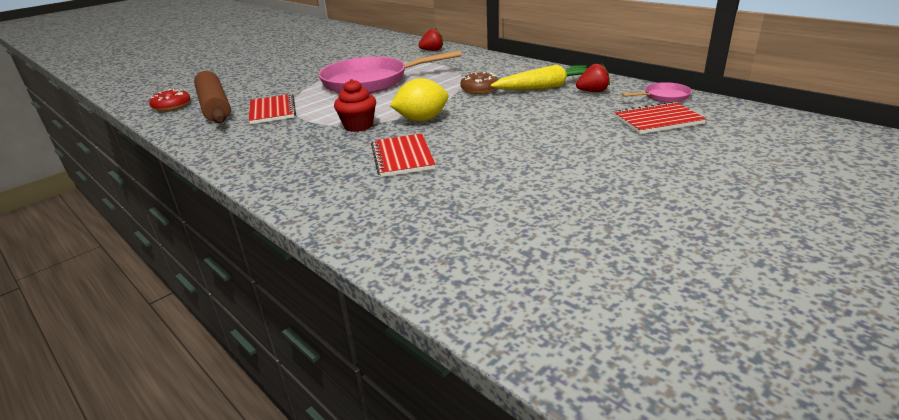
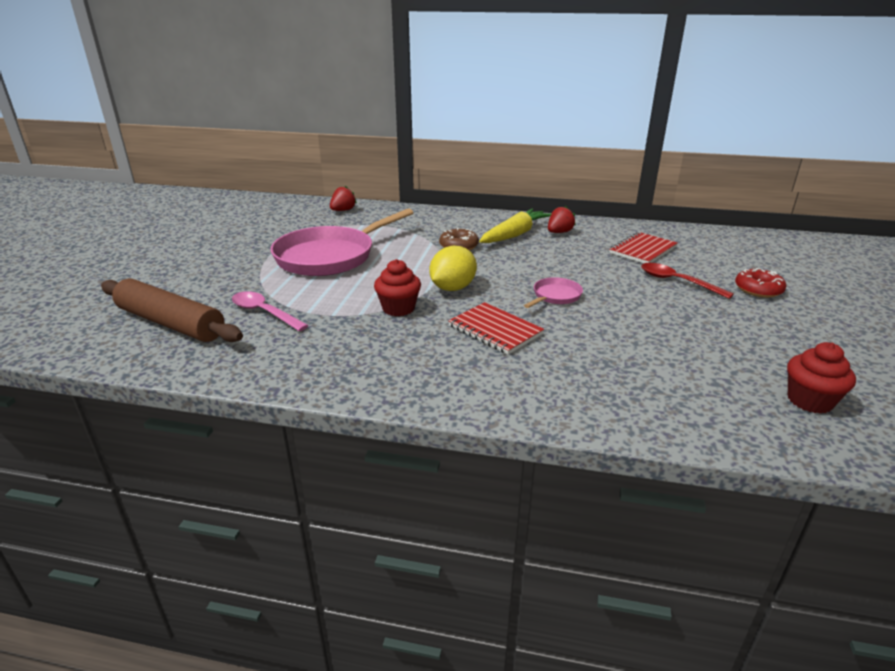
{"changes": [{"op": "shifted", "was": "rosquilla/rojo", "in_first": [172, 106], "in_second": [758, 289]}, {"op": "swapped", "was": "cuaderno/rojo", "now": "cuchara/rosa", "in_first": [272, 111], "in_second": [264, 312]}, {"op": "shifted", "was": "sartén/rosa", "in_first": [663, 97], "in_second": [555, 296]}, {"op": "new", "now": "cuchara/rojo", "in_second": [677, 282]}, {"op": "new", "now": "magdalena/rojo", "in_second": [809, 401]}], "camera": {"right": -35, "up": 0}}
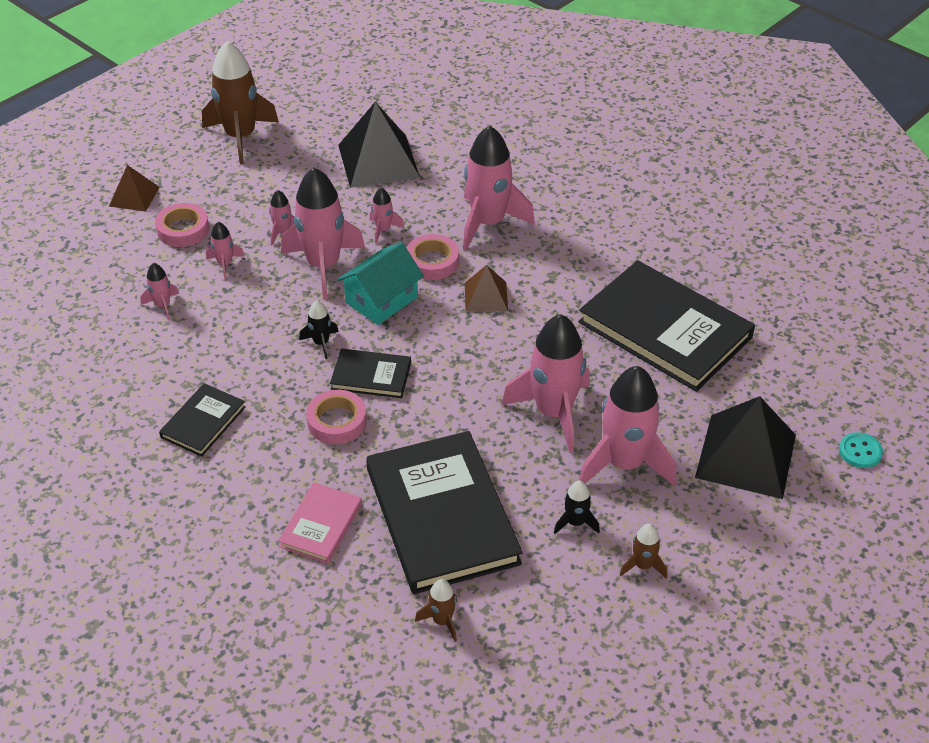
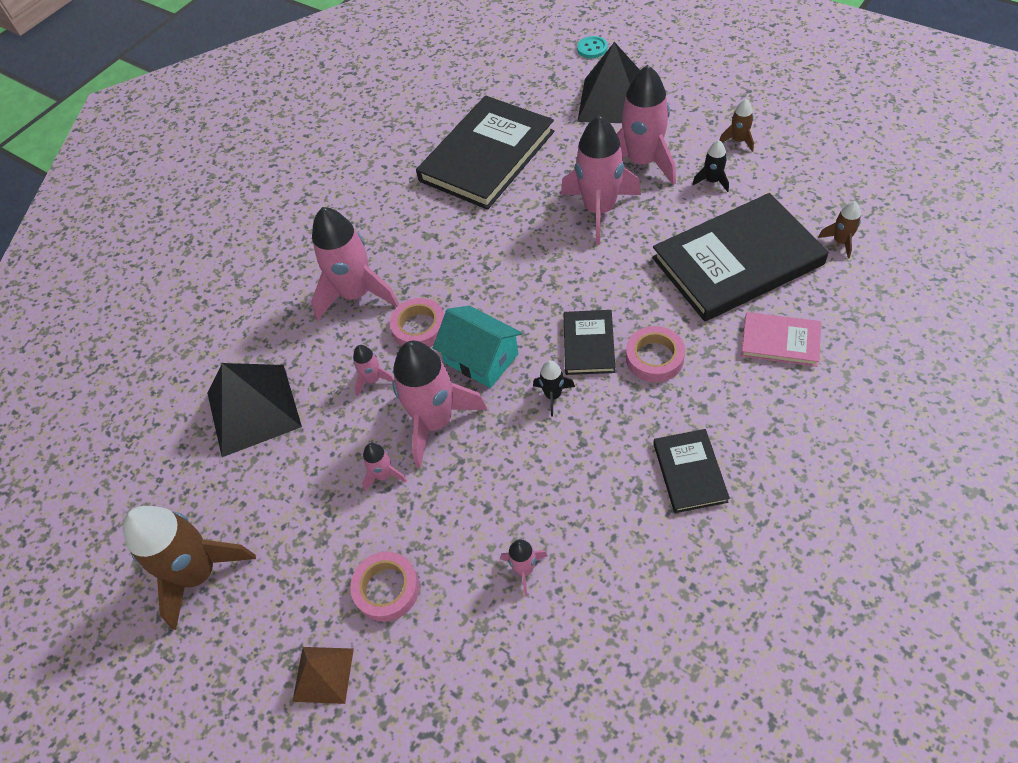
{"changes": [{"op": "rotated", "was": "libro/negro", "in_first": [203, 422], "in_second": [689, 472], "clockwise": 60}, {"op": "gone", "was": "cohete/rosa", "in_first": [225, 264]}, {"op": "gone", "was": "pirámide/marrón", "in_first": [486, 296]}], "camera": {"right": -90, "up": 10}}
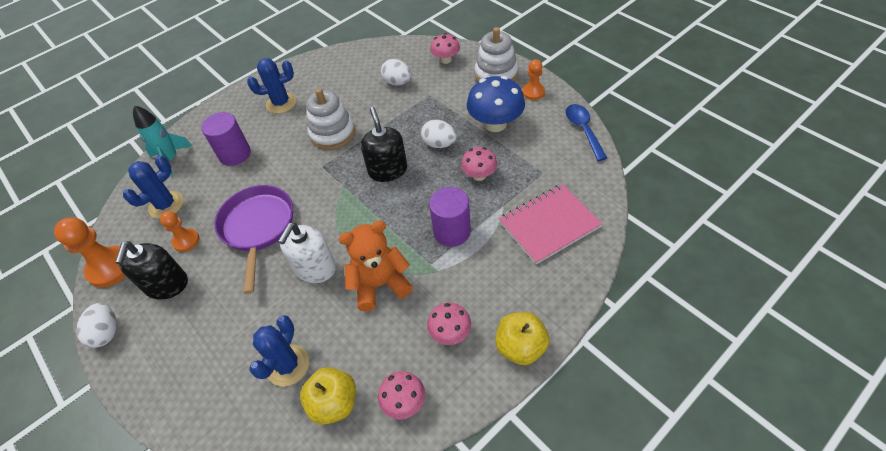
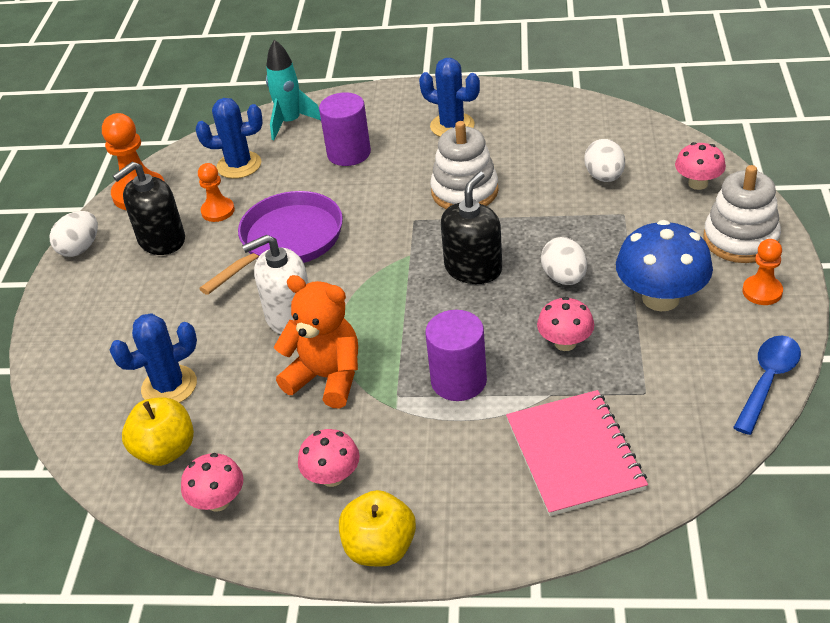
{"changes": [{"op": "rotated", "was": "cuaderno/rosa", "in_first": [549, 224], "in_second": [574, 454], "clockwise": 60}], "camera": {"right": 45, "up": -10}}
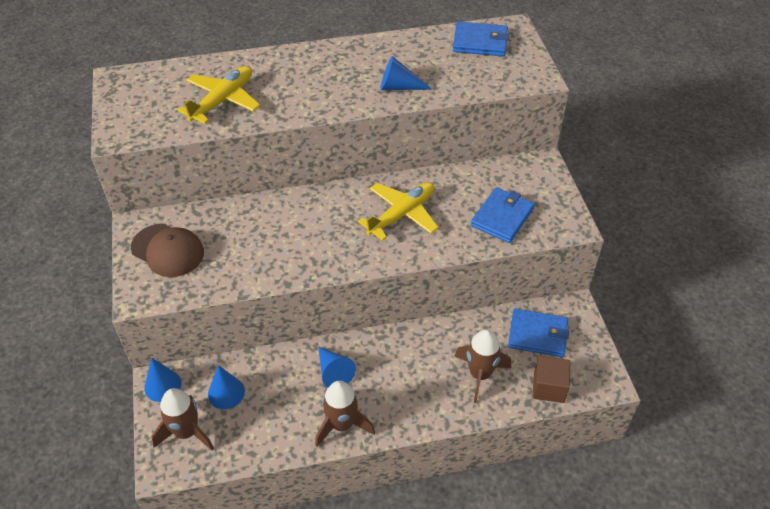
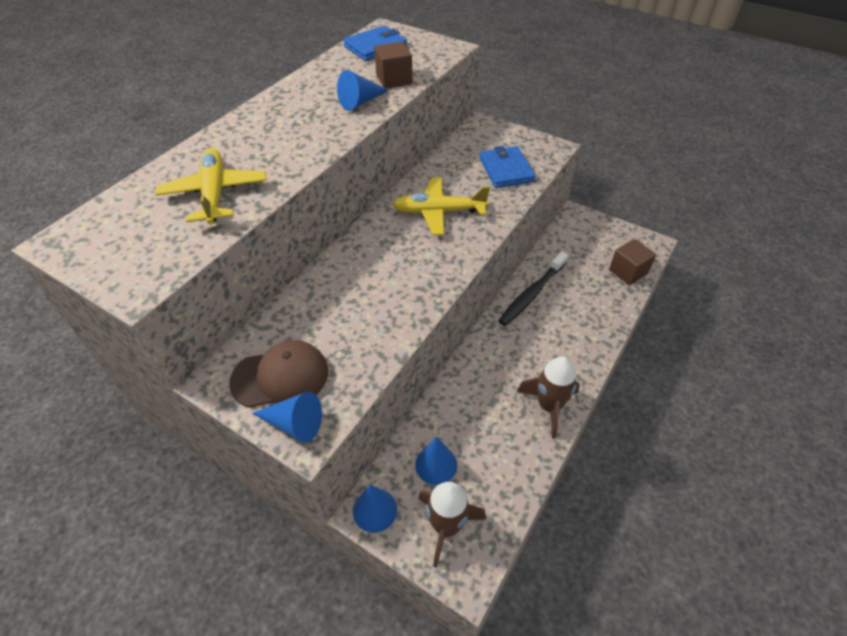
{"changes": [{"op": "shifted", "was": "cono/azul", "in_first": [333, 372], "in_second": [294, 424]}, {"op": "rotated", "was": "avión/amarillo", "in_first": [402, 214], "in_second": [438, 212], "clockwise": -90}, {"op": "gone", "was": "cohete/marrón", "in_first": [480, 374]}, {"op": "gone", "was": "cartera/azul", "in_first": [538, 335]}, {"op": "new", "now": "cubo/marrón", "in_second": [394, 79]}, {"op": "new", "now": "cepillo de dientes/negro", "in_second": [532, 294]}], "camera": {"right": -45, "up": 0}}
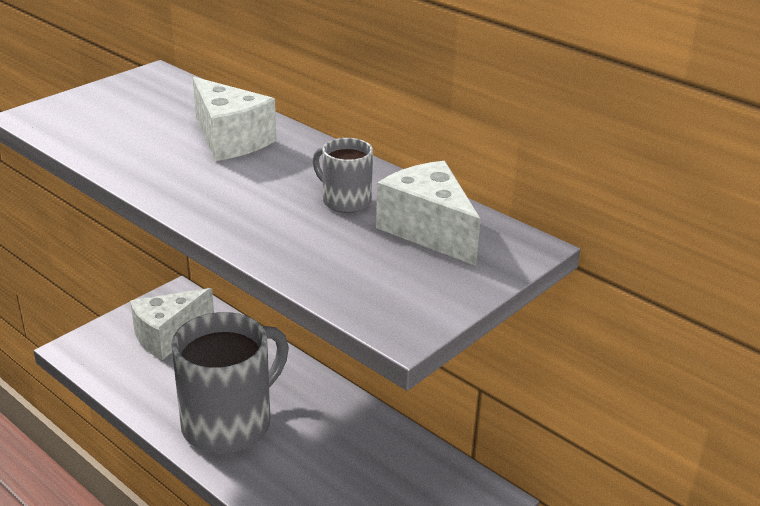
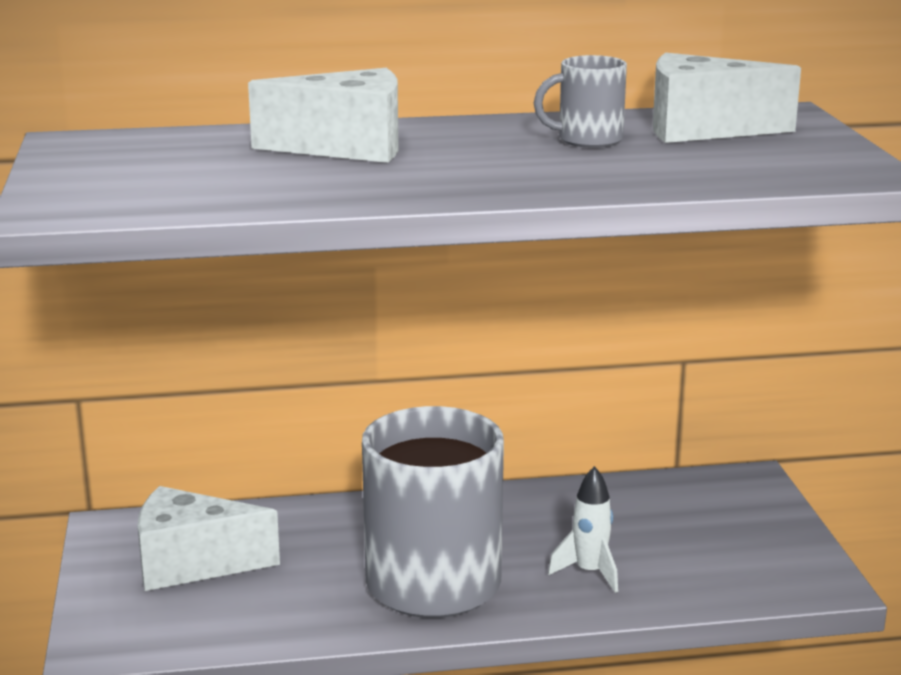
{"changes": [{"op": "rotated", "was": "queso/blanco", "in_first": [168, 336], "in_second": [192, 564], "clockwise": 90}, {"op": "new", "now": "cohete/blanco", "in_second": [589, 573]}], "camera": {"right": -50, "up": -10}}
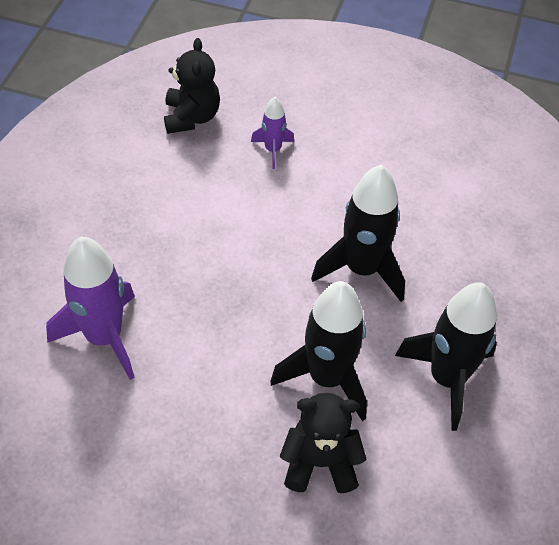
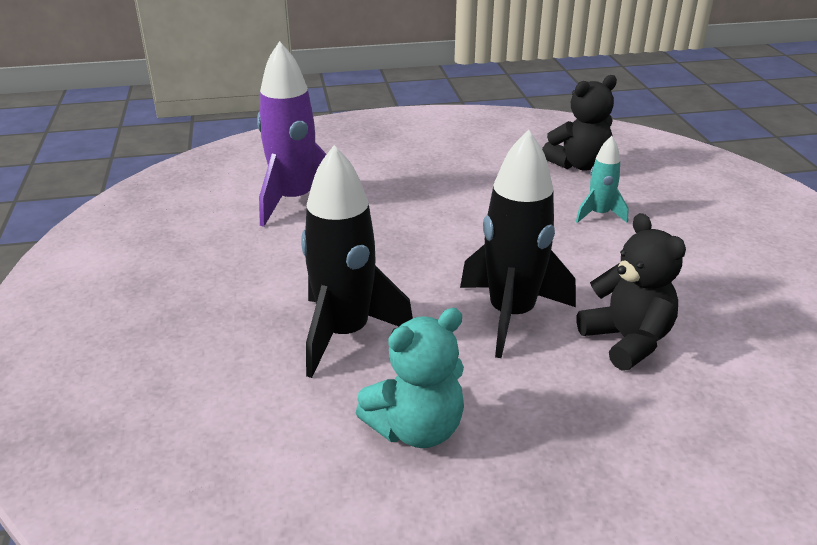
{"changes": [{"op": "repainted", "was": "cohete/morado", "now": "cohete/turquesa", "in_first": [272, 150], "in_second": [599, 214]}, {"op": "shifted", "was": "osito/negro", "in_first": [320, 462], "in_second": [627, 340]}, {"op": "swapped", "was": "cohete/negro", "now": "osito/turquesa", "in_first": [447, 378], "in_second": [416, 429]}], "camera": {"right": 65, "up": -20}}
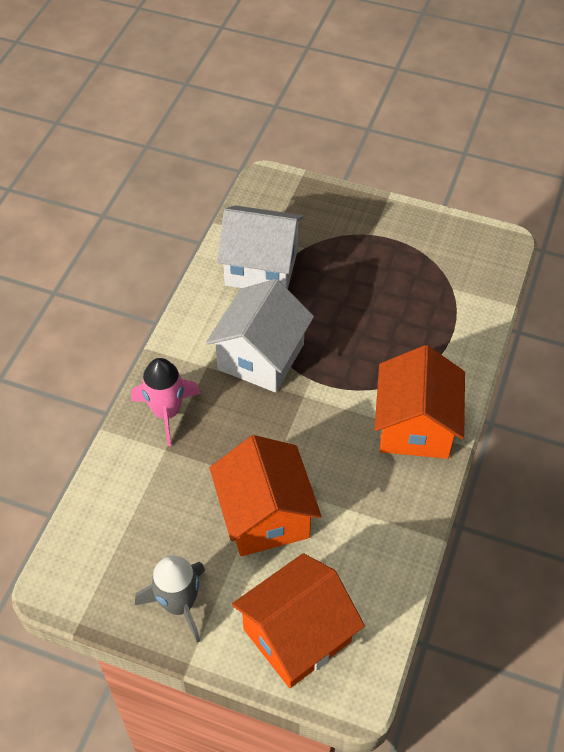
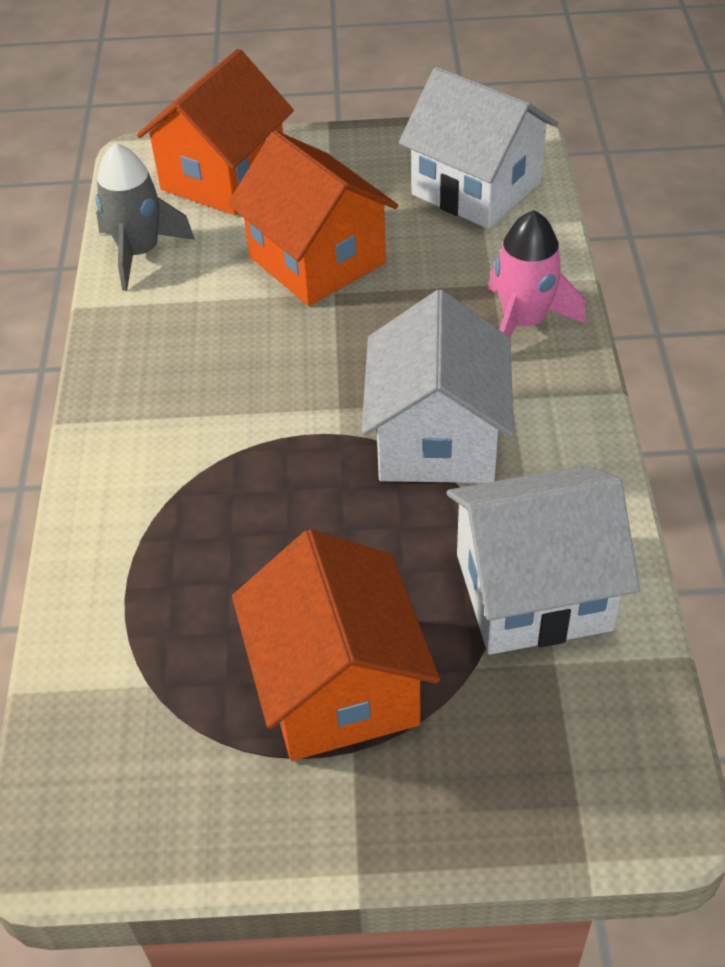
{"changes": [{"op": "shifted", "was": "cohete/gris", "in_first": [179, 604], "in_second": [140, 253]}, {"op": "shifted", "was": "casa/naranja", "in_first": [415, 426], "in_second": [338, 686]}, {"op": "new", "now": "casa/blanco", "in_second": [476, 188]}], "camera": {"right": 160, "up": -5}}
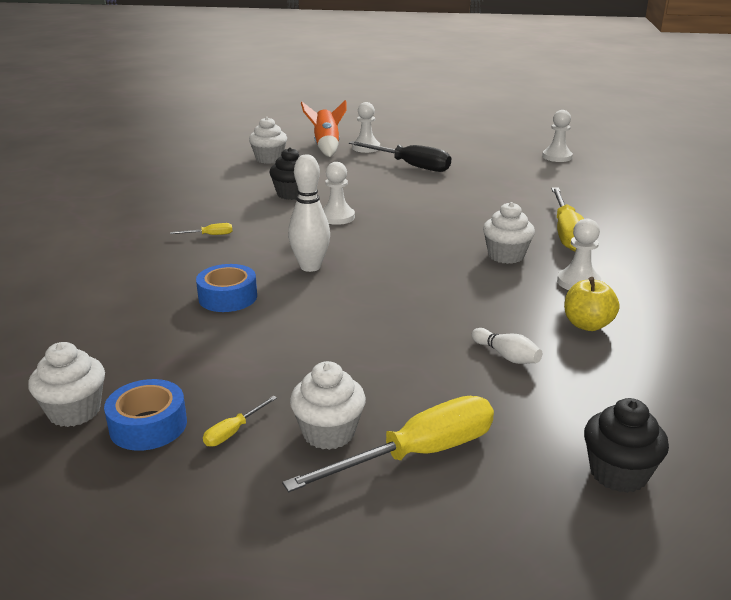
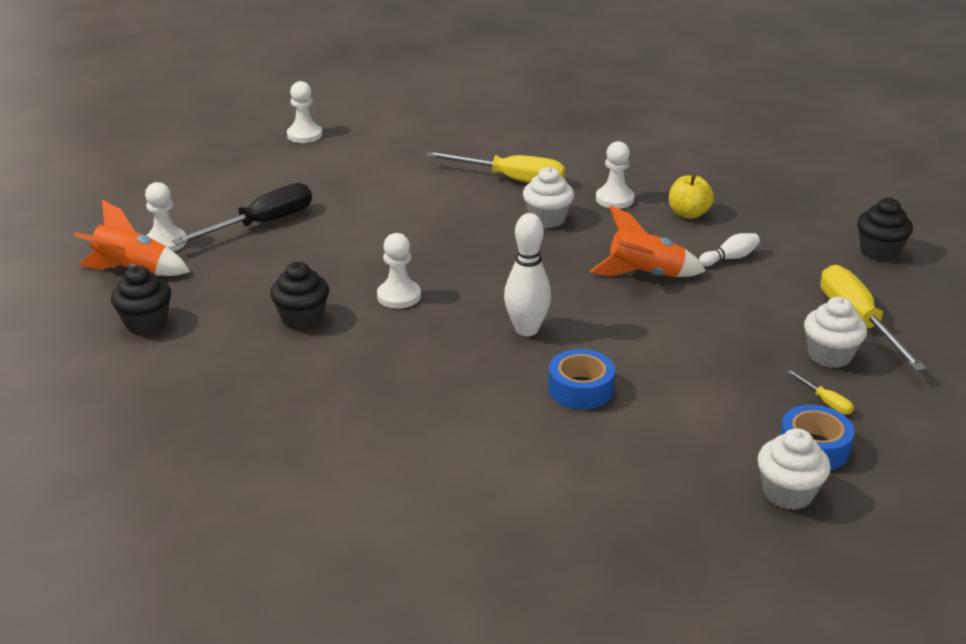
{"changes": [{"op": "gone", "was": "destornillador/amarillo", "in_first": [210, 235]}, {"op": "repainted", "was": "magdalena/blanco", "now": "magdalena/negro", "in_first": [269, 159], "in_second": [146, 323]}, {"op": "new", "now": "cohete/naranja", "in_second": [645, 275]}], "camera": {"right": -75, "up": 5}}
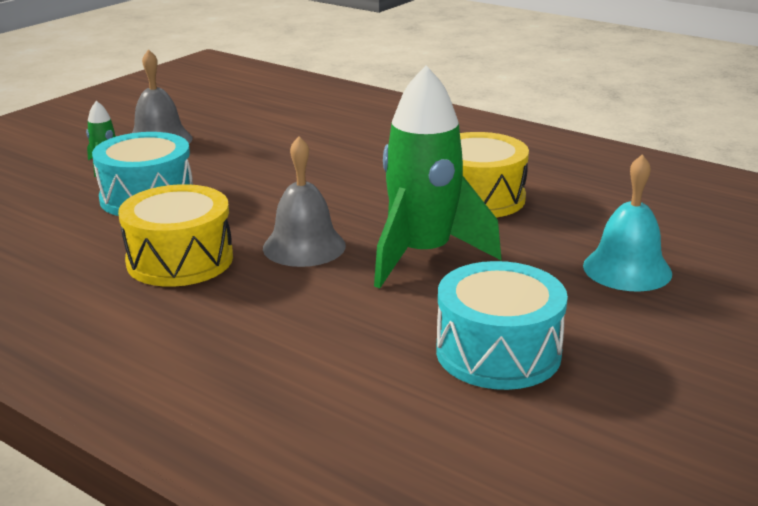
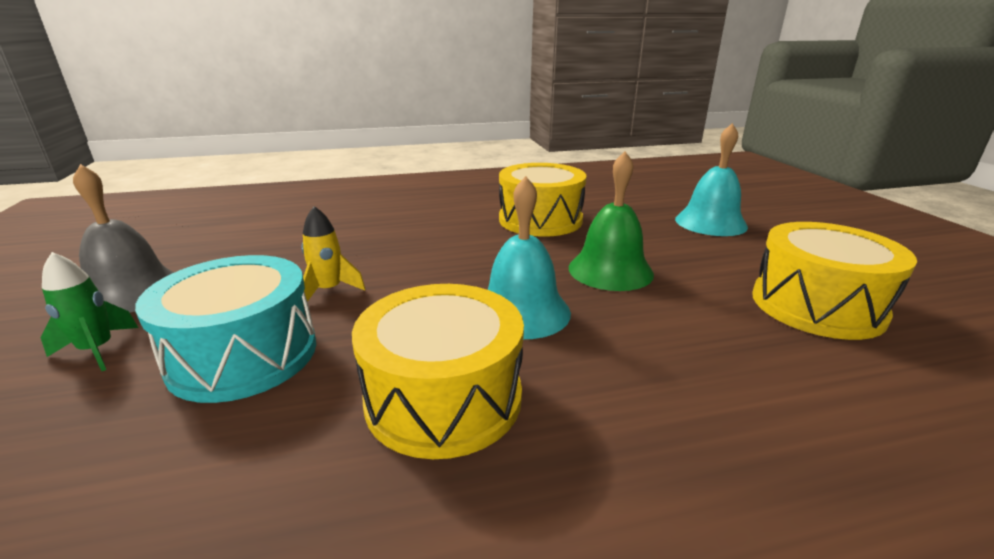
{"changes": [{"op": "repainted", "was": "campana/gris", "now": "campana/turquesa", "in_first": [304, 246], "in_second": [521, 311]}, {"op": "swapped", "was": "cohete/verde", "now": "campana/verde", "in_first": [422, 255], "in_second": [610, 270]}, {"op": "repainted", "was": "tambor/turquesa", "now": "tambor/amarillo", "in_first": [498, 352], "in_second": [816, 305]}, {"op": "new", "now": "cohete/amarillo", "in_second": [329, 290]}], "camera": {"right": -50, "up": 0}}
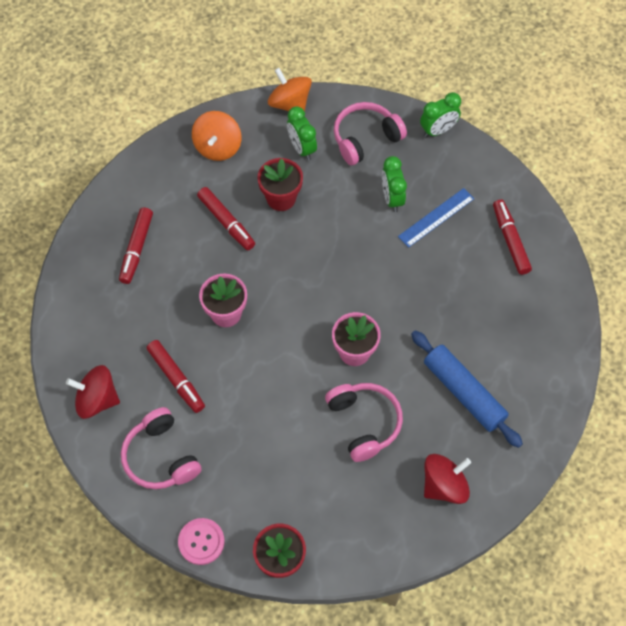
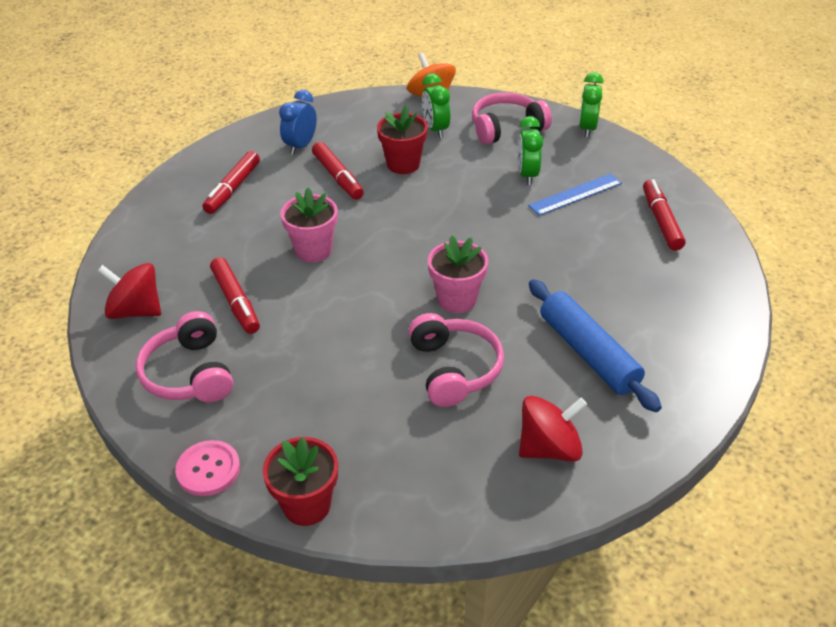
{"changes": [{"op": "gone", "was": "peonza/naranja", "in_first": [218, 147]}, {"op": "rotated", "was": "despertador/verde", "in_first": [438, 130], "in_second": [587, 129], "clockwise": 120}, {"op": "new", "now": "despertador/azul", "in_second": [301, 146]}], "camera": {"right": 10, "up": -20}}
